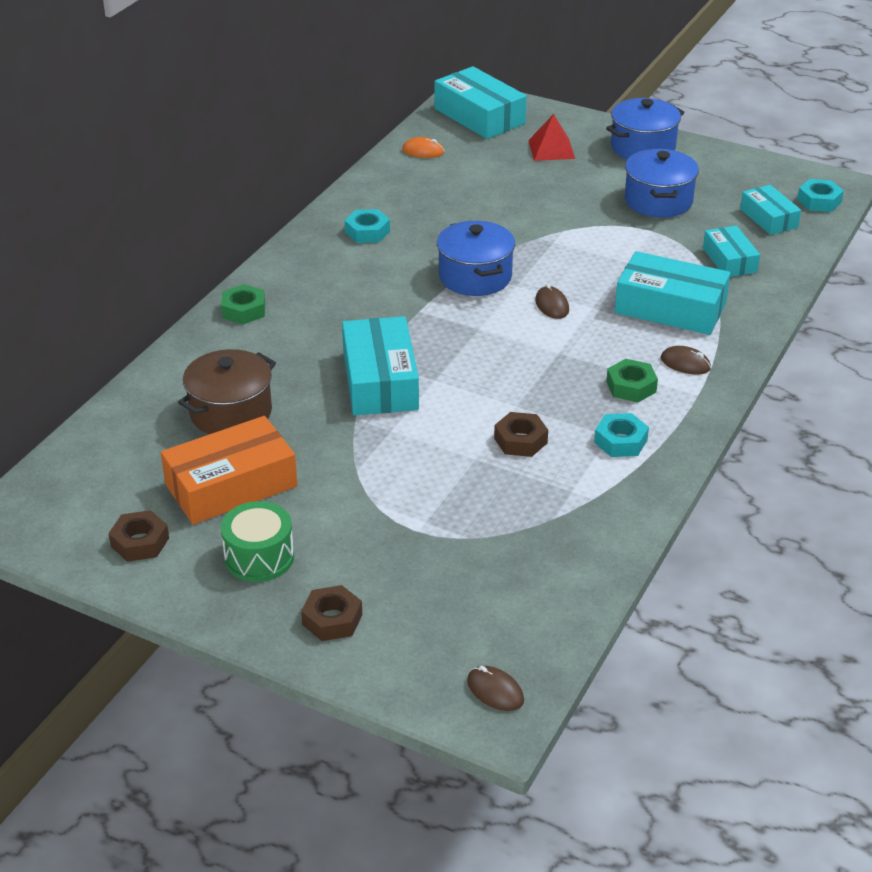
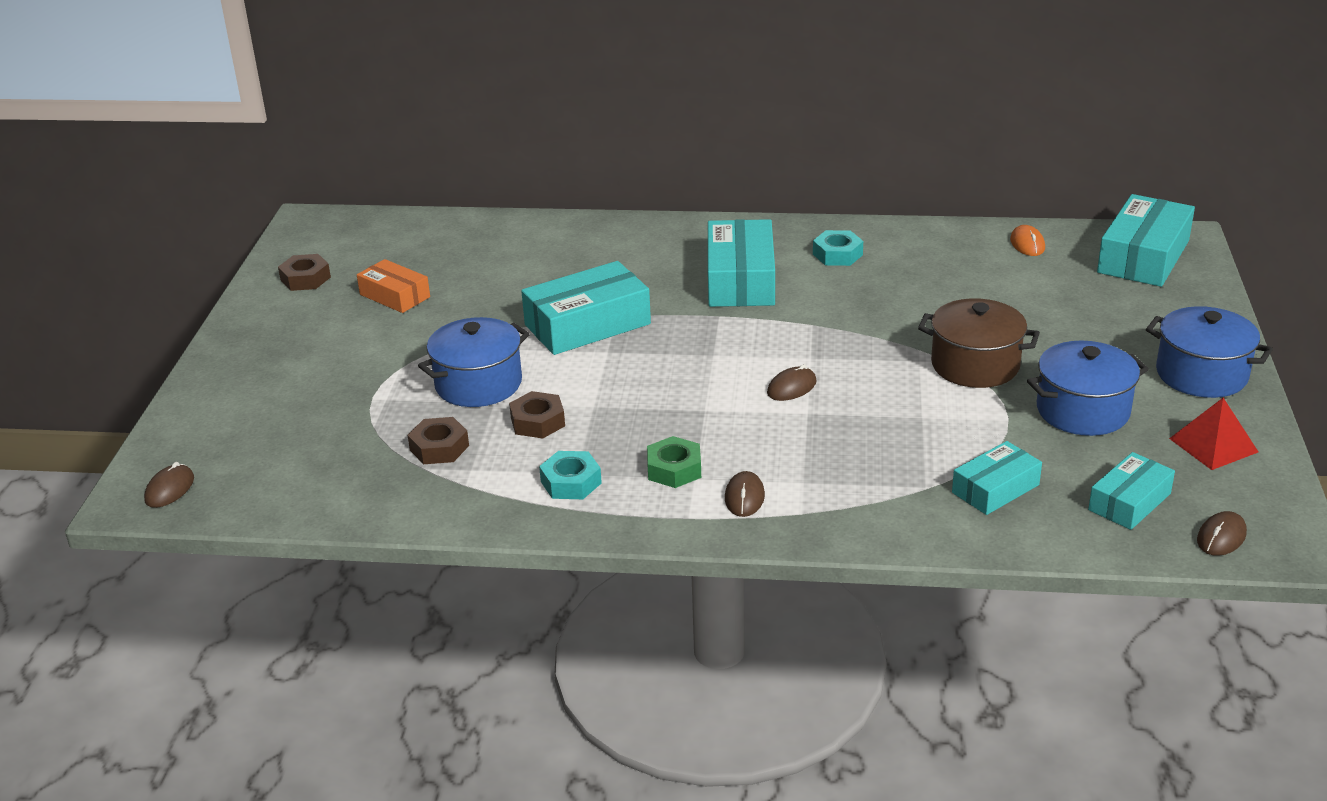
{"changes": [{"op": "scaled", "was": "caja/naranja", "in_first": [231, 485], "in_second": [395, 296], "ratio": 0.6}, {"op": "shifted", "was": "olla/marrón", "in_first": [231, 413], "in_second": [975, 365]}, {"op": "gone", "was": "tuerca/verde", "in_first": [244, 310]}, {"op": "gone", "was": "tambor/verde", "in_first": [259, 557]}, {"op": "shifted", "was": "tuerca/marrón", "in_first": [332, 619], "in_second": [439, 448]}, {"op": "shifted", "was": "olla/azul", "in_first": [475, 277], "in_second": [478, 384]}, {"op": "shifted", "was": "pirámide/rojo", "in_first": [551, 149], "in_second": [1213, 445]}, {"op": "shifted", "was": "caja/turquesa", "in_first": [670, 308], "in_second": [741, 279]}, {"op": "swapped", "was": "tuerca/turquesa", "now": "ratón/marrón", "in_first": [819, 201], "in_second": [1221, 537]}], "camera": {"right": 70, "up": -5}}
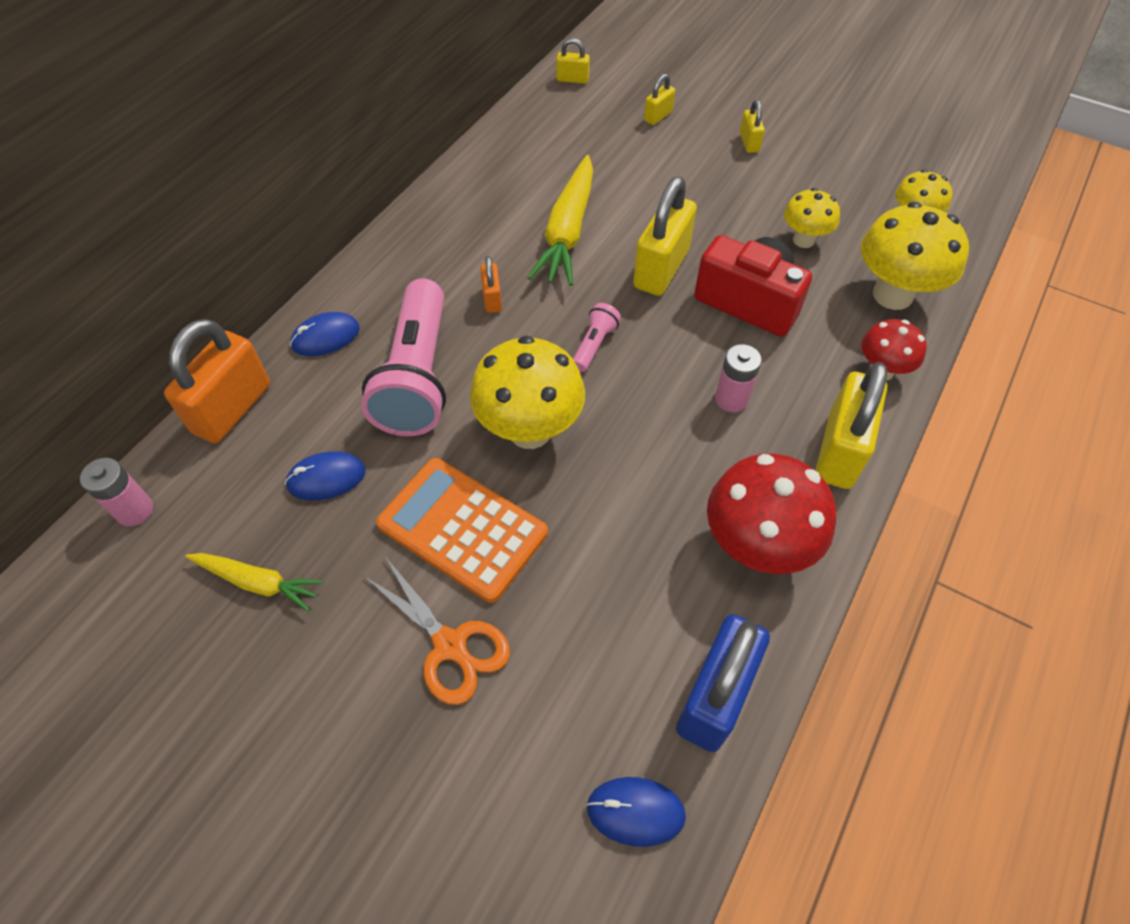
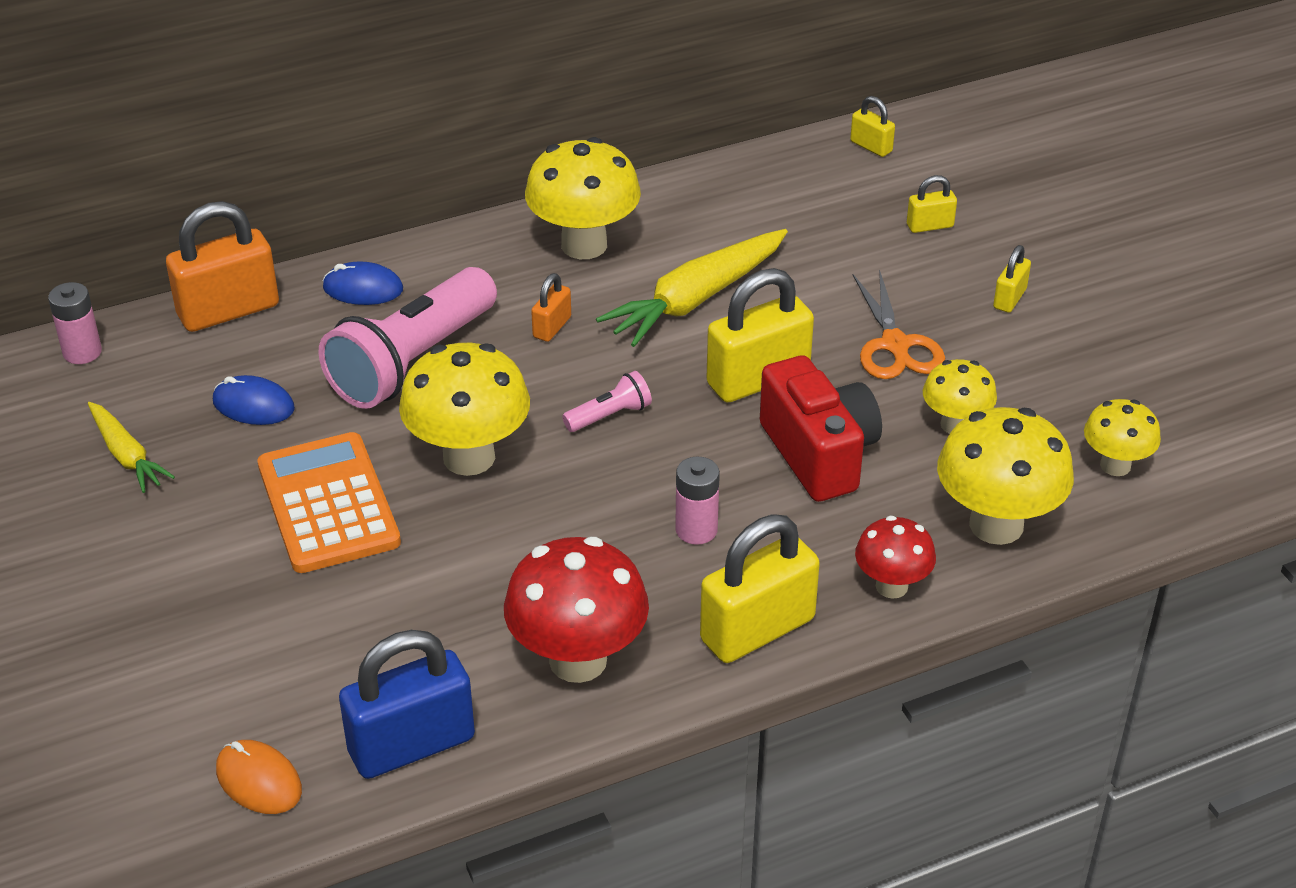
{"changes": [{"op": "shifted", "was": "tijeras/naranja", "in_first": [450, 646], "in_second": [895, 345]}, {"op": "repainted", "was": "ratón/azul", "now": "ratón/naranja", "in_first": [635, 811], "in_second": [259, 780]}, {"op": "new", "now": "seta/amarillo", "in_second": [584, 245]}], "camera": {"right": 35, "up": -15}}
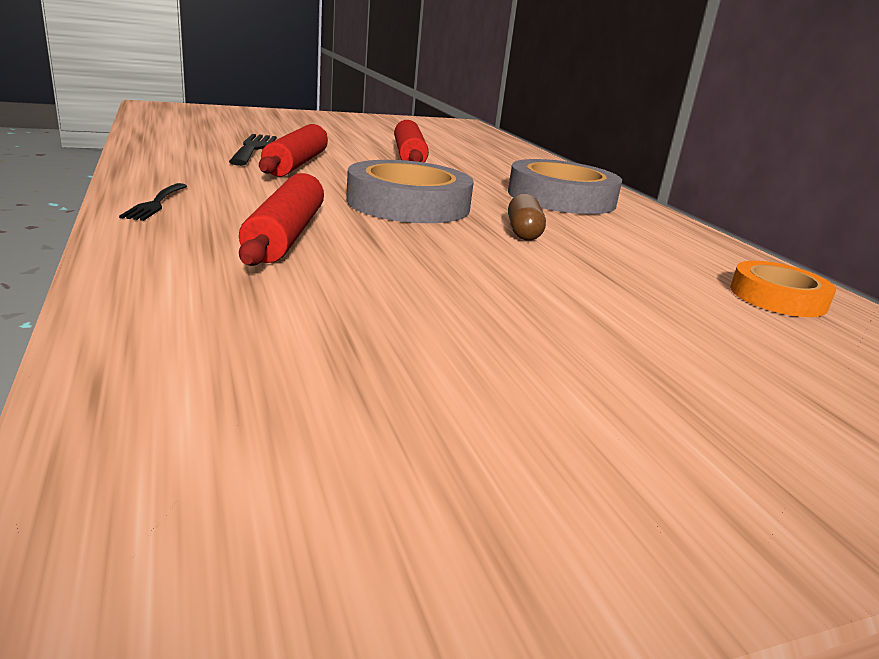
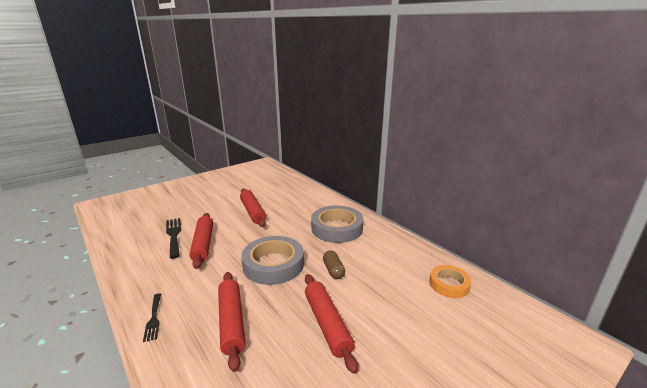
{"changes": [{"op": "new", "now": "rodillo/rojo", "in_second": [327, 324]}], "camera": {"right": -15, "up": 0}}
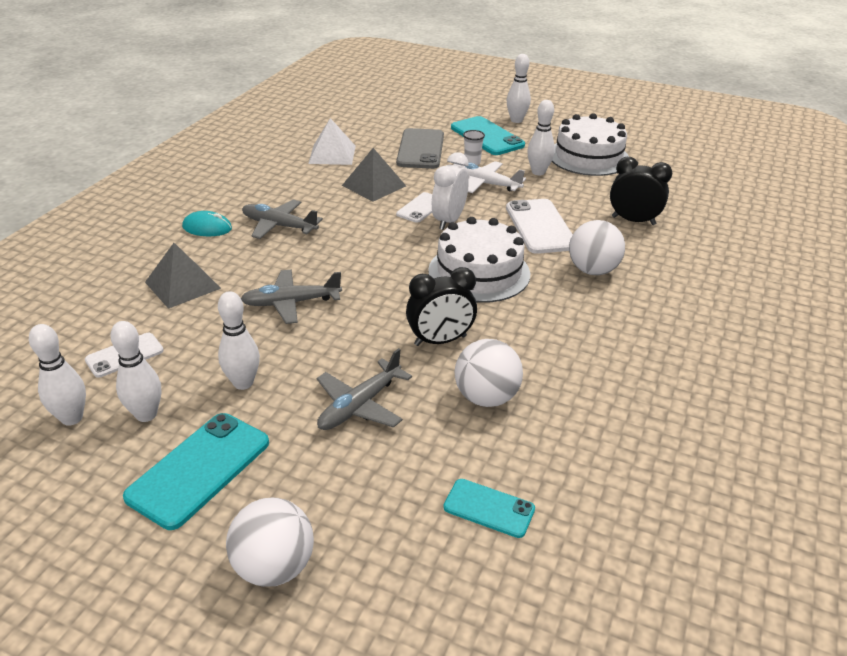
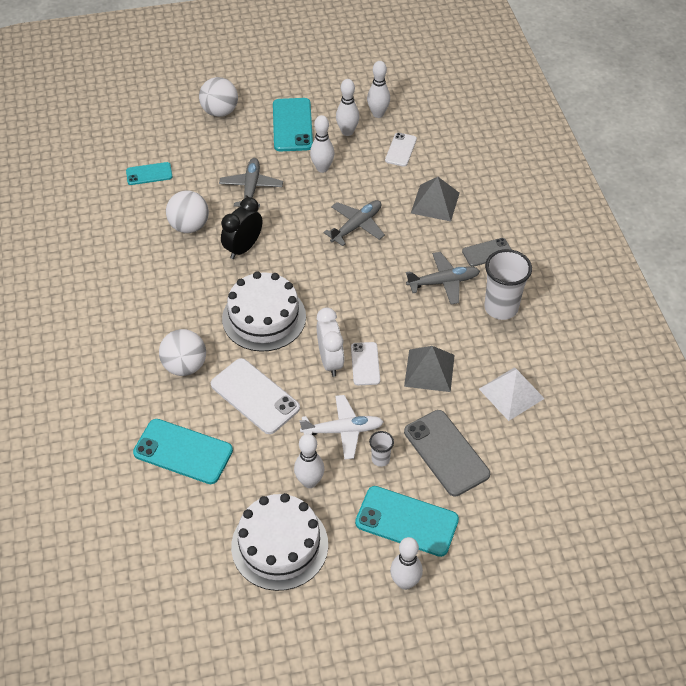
{"changes": [{"op": "swapped", "was": "ratón/turquesa", "now": "móvil/gris", "in_first": [207, 228], "in_second": [487, 252]}, {"op": "swapped", "was": "despertador/negro", "now": "móvil/turquesa", "in_first": [633, 220], "in_second": [183, 452]}, {"op": "new", "now": "vaso/blanco", "in_second": [501, 308]}], "camera": {"right": 145, "up": 15}}
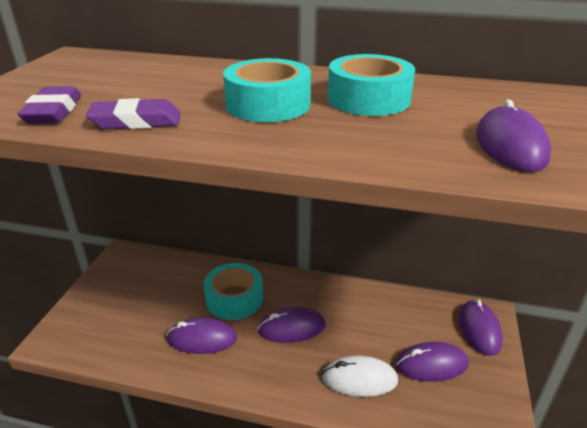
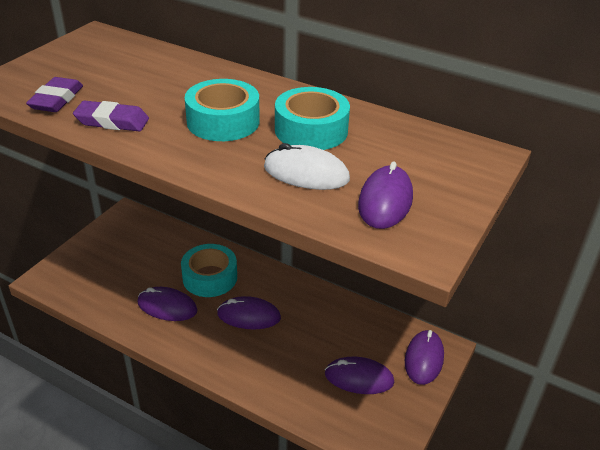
{"changes": [{"op": "shifted", "was": "ratón/blanco", "in_first": [359, 379], "in_second": [306, 173]}], "camera": {"right": 15, "up": 5}}
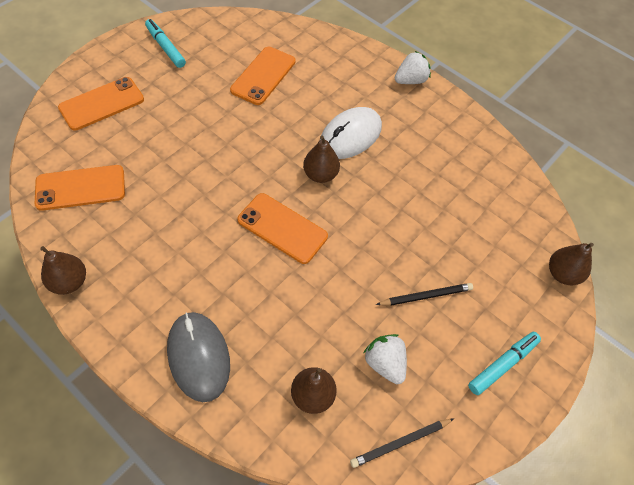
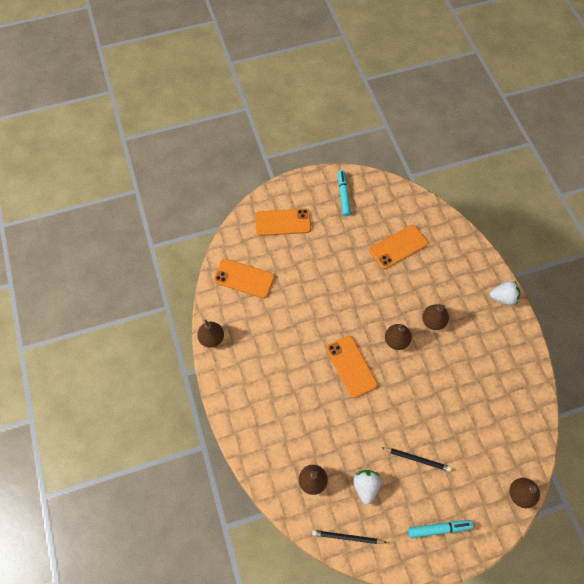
{"changes": [{"op": "gone", "was": "ratón/gris", "in_first": [199, 357]}, {"op": "swapped", "was": "ratón/blanco", "now": "pera/marrón", "in_first": [350, 136], "in_second": [433, 321]}], "camera": {"right": 35, "up": 5}}
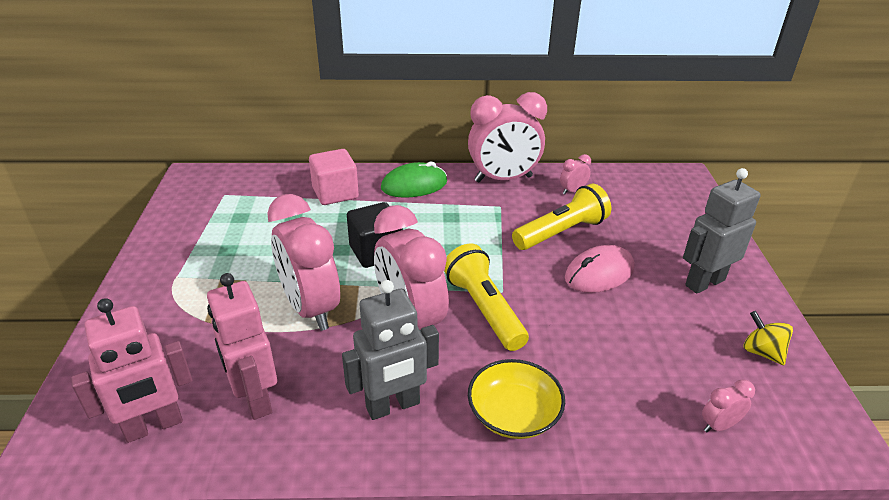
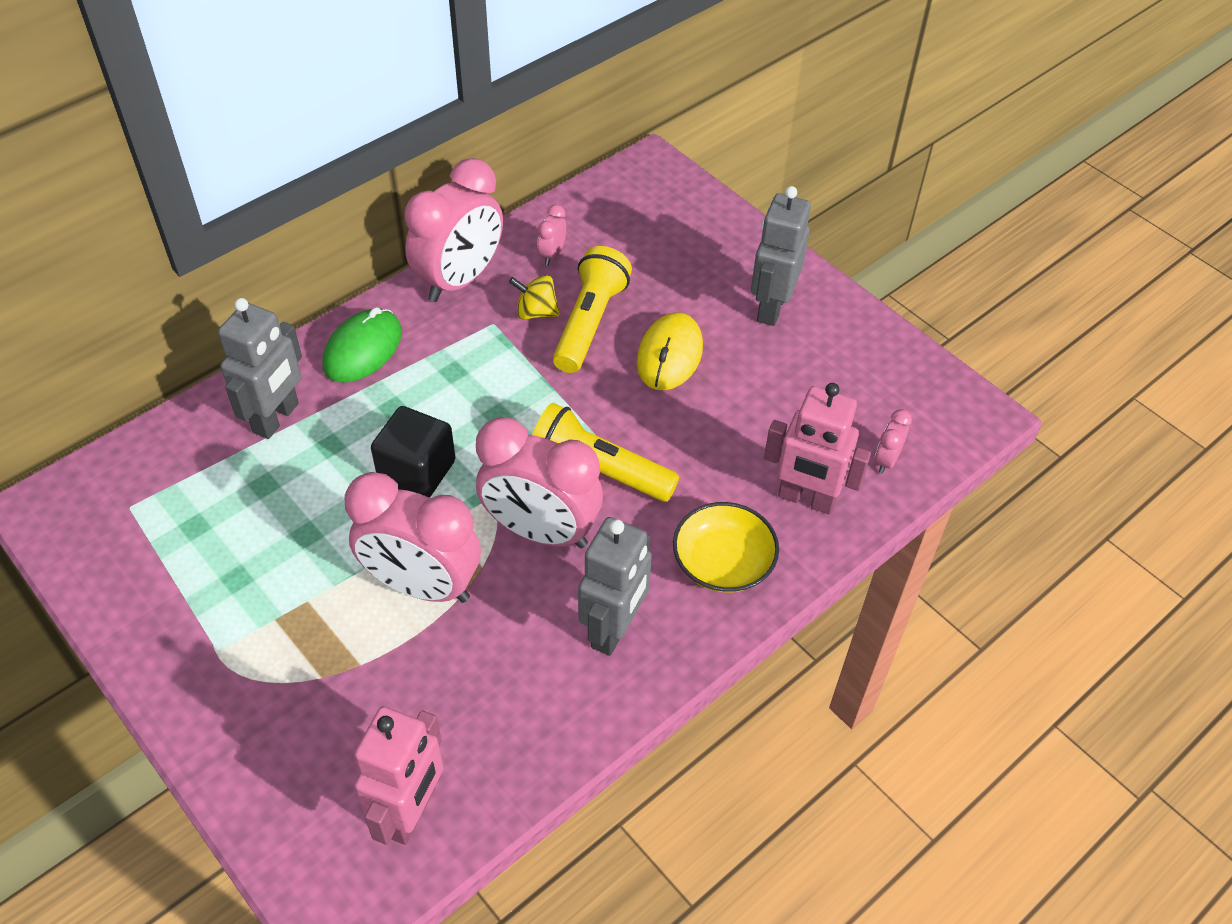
{"changes": [{"op": "shifted", "was": "robot/rosa", "in_first": [255, 399], "in_second": [806, 499]}, {"op": "swapped", "was": "cubo/rosa", "now": "robot/gris", "in_first": [335, 193], "in_second": [276, 418]}, {"op": "repainted", "was": "ratón/rosa", "now": "ratón/amarillo", "in_first": [599, 273], "in_second": [669, 355]}, {"op": "shifted", "was": "peonza/amarillo", "in_first": [762, 352], "in_second": [536, 312]}], "camera": {"right": -40, "up": 15}}
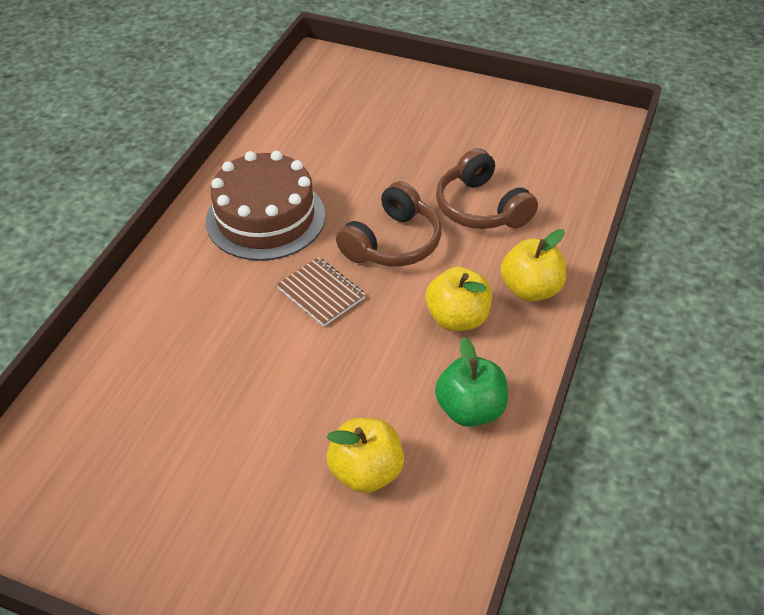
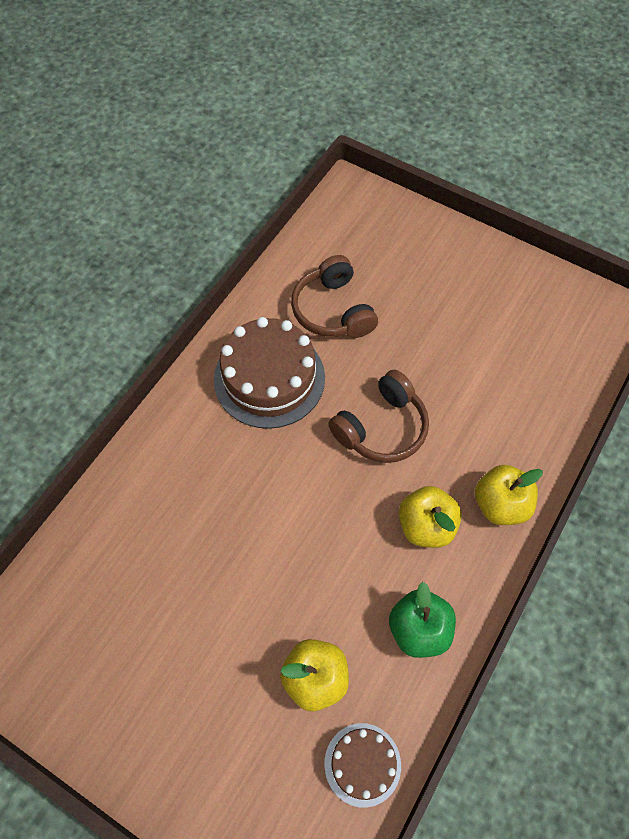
{"changes": [{"op": "gone", "was": "cuaderno/marrón", "in_first": [321, 293]}, {"op": "shifted", "was": "auriculares/marrón", "in_first": [481, 207], "in_second": [333, 310]}, {"op": "new", "now": "tarta/marrón", "in_second": [362, 764]}], "camera": {"right": 10, "up": 15}}
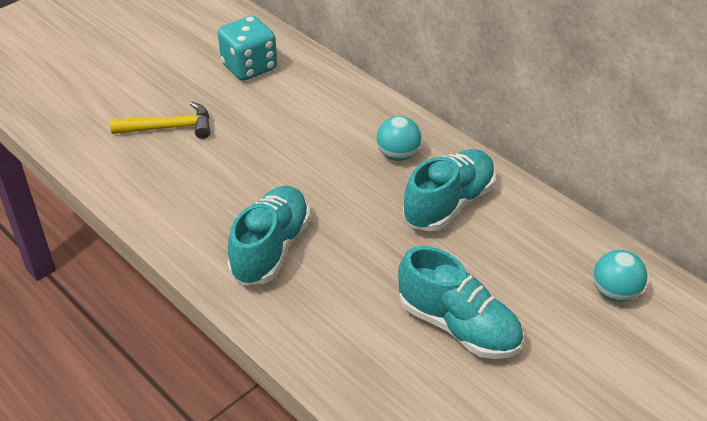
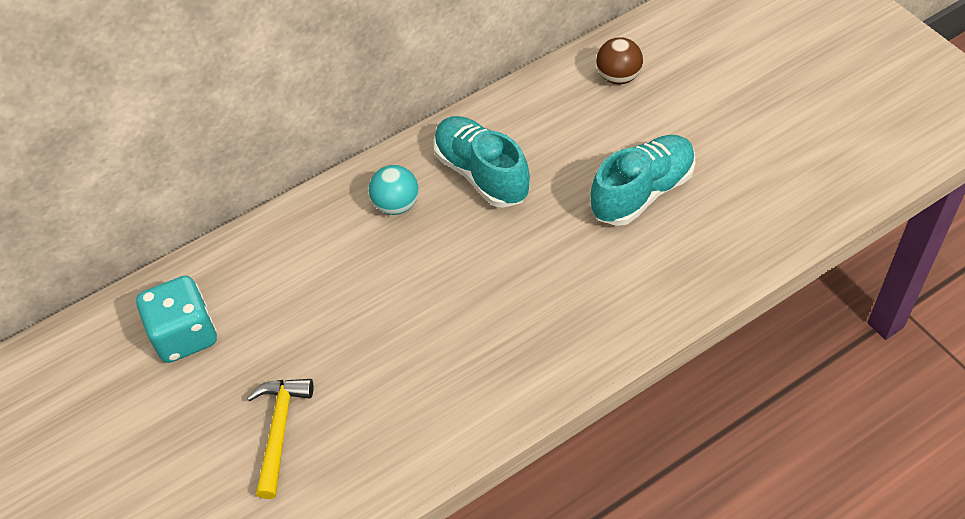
{"changes": [{"op": "gone", "was": "zapato/turquesa", "in_first": [271, 249]}, {"op": "repainted", "was": "pelota/turquesa", "now": "pelota/marrón", "in_first": [615, 292], "in_second": [618, 77]}], "camera": {"right": -75, "up": 10}}
